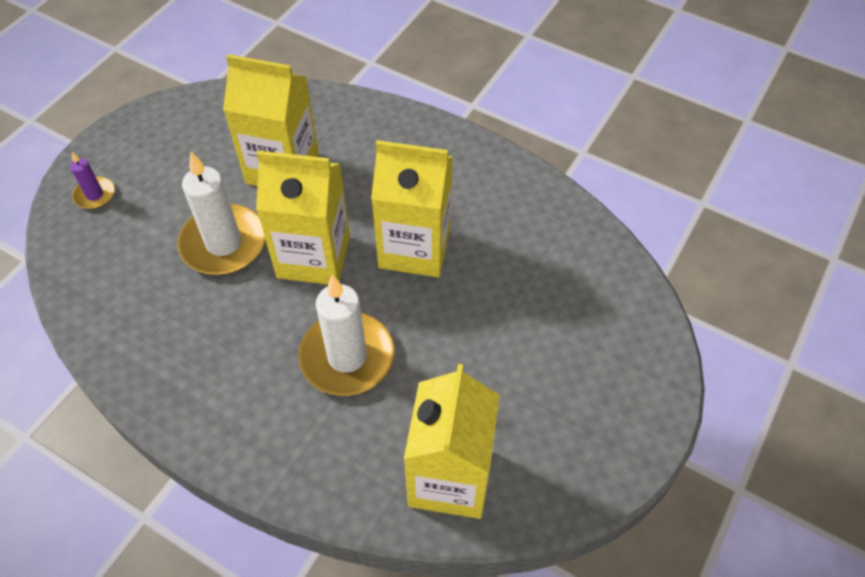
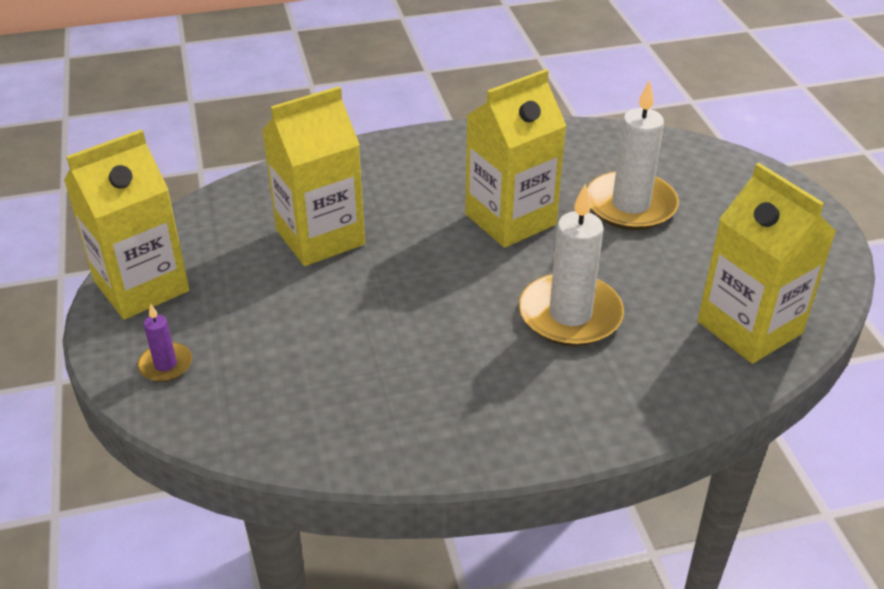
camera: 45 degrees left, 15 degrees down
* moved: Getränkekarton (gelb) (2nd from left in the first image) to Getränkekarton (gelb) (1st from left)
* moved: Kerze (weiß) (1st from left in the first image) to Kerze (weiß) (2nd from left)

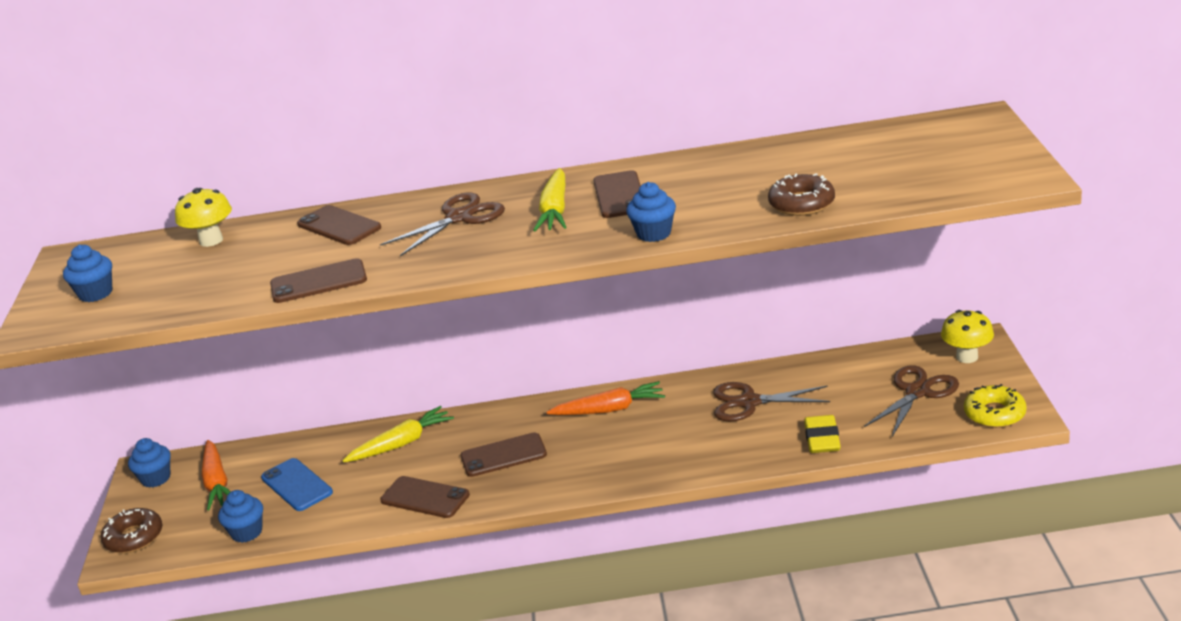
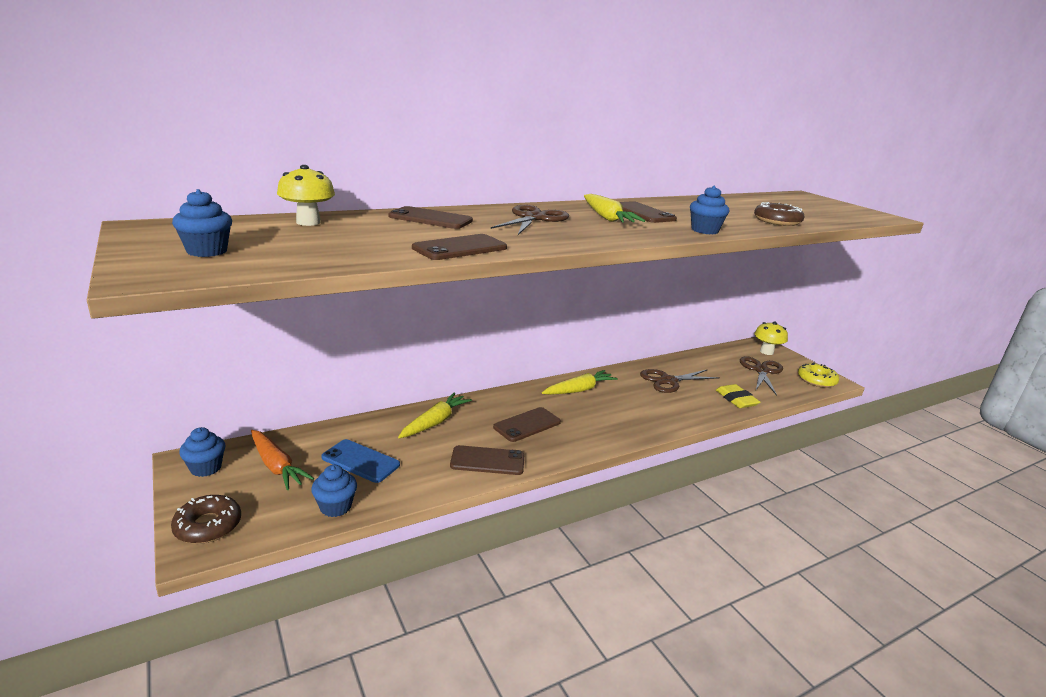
camera: 30 degrees left, 5 degrees down
* recoloured: Karotte (orange) (2nd from left) to Karotte (gelb) (2nd from left)

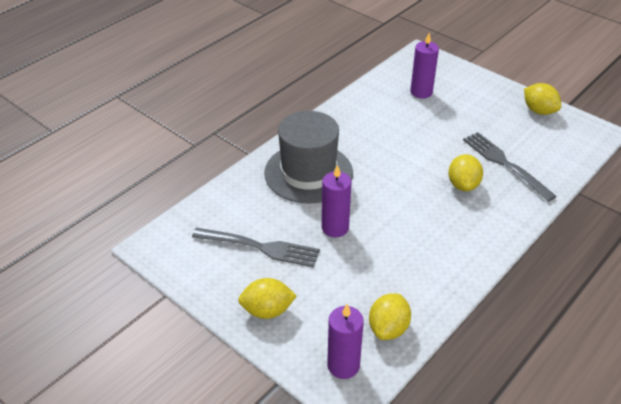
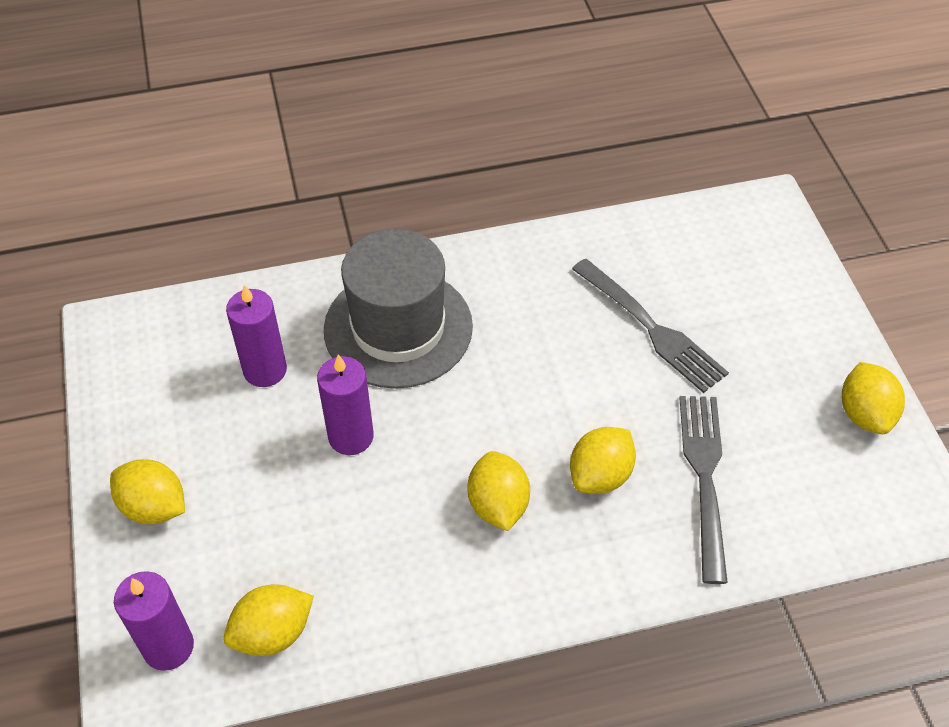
camera: 35 degrees right, 10 degrees up
* moved: Kerze (lila) (3rd from left in the first image) to Kerze (lila) (2nd from left)
* moved: Gabel (grau) (1st from left)
* added: Zitrone (gelb) (3rd from left)

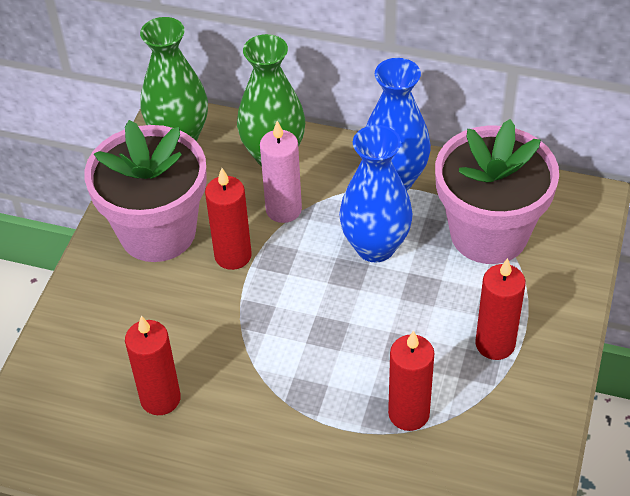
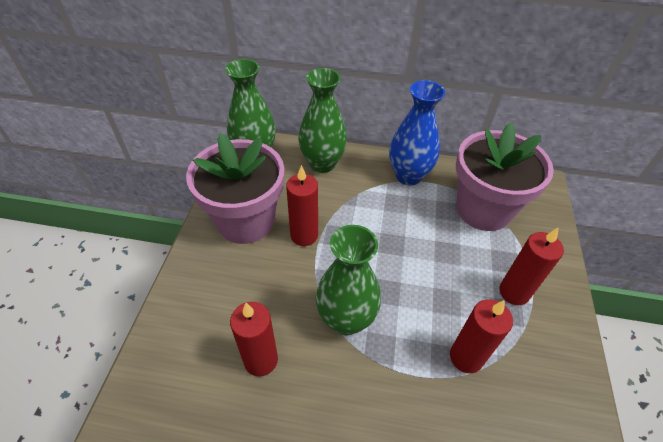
camera: 10 degrees left, 0 degrees up
* removed: Kerze (rosa)
* removed: Vase (blau) (1st from left)
* added: Vase (grün) (3rd from left)

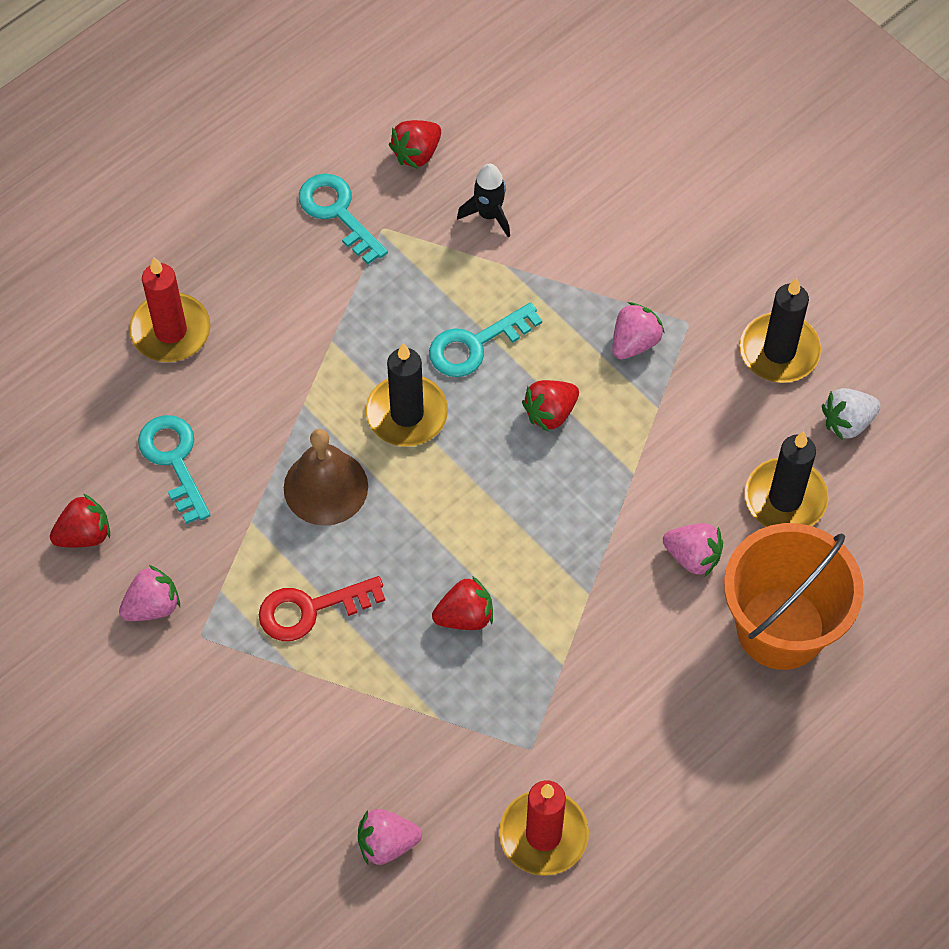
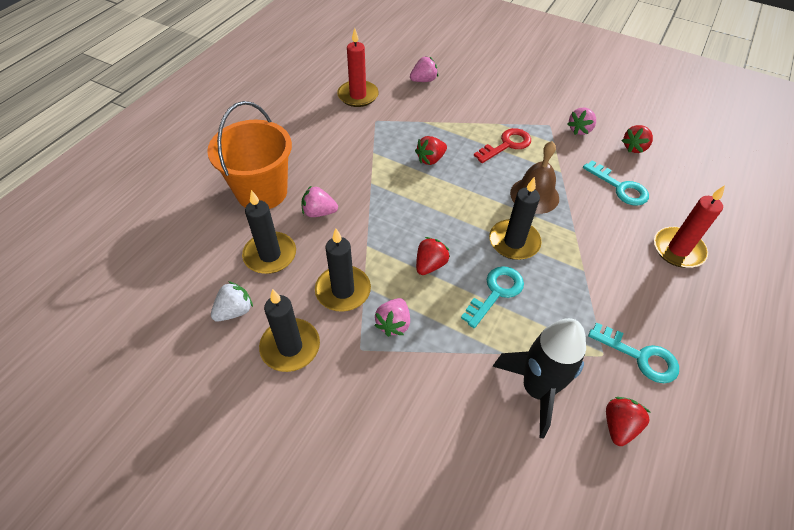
camera: 160 degrees right, 10 degrees down
* resized: Rakete (schwarz) x1.90
* added: Kerze (schwarz) (3rd from left)

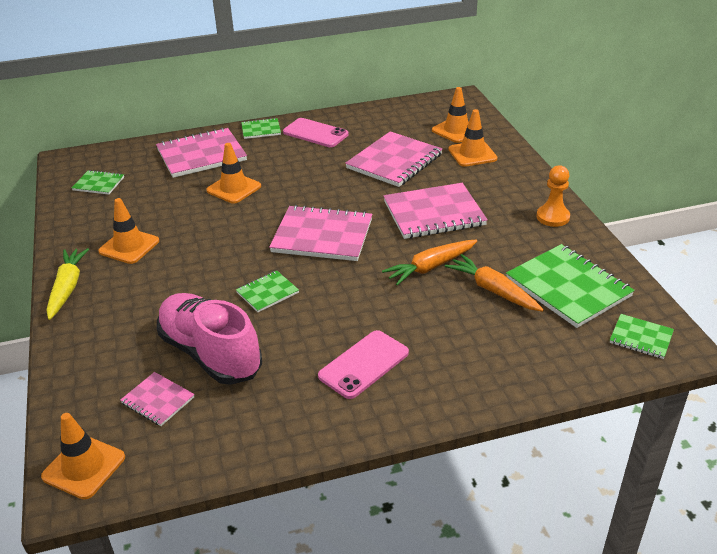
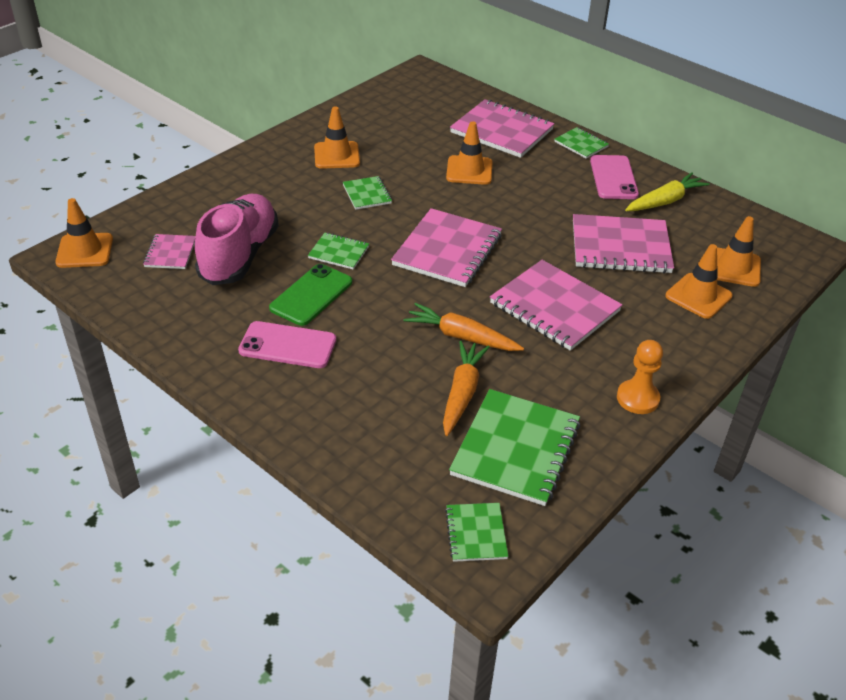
camera: 55 degrees right, 5 degrees up
* moved: Notizbuch (grün) (1st from left in the first image) to Notizbuch (grün) (2nd from left)
* turned: Notizbuch (rosa) (3rd from left in the first image) 45 degrees clockwise
* moved: Karotte (gelb)
* added: Handy (grün)

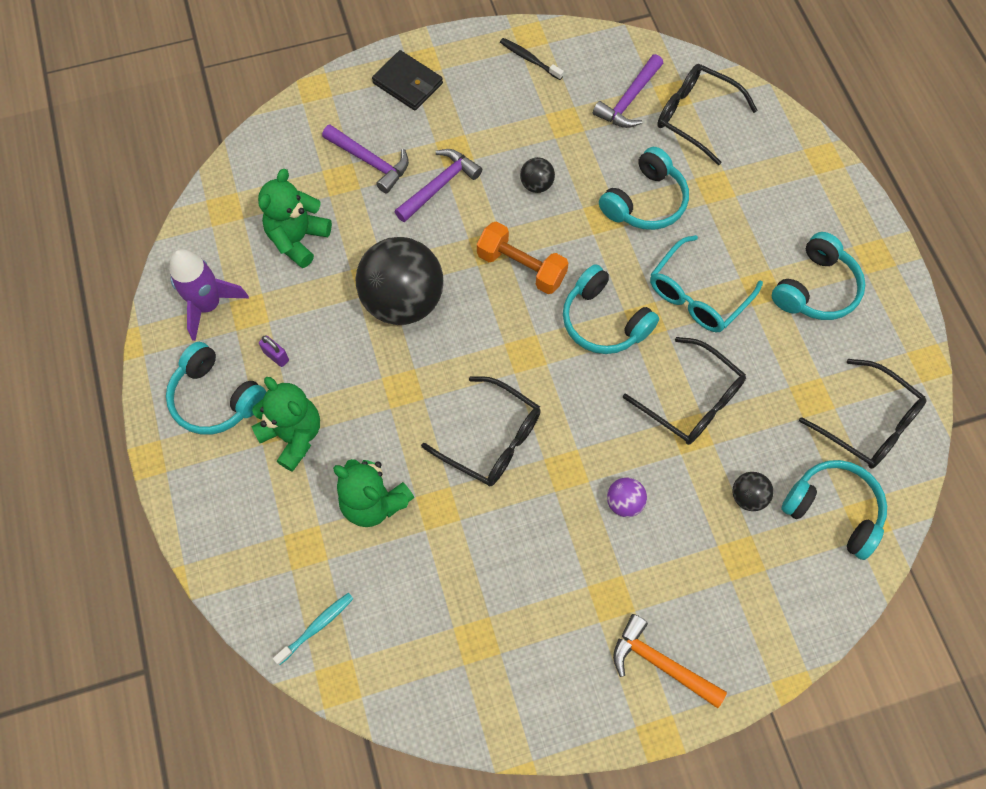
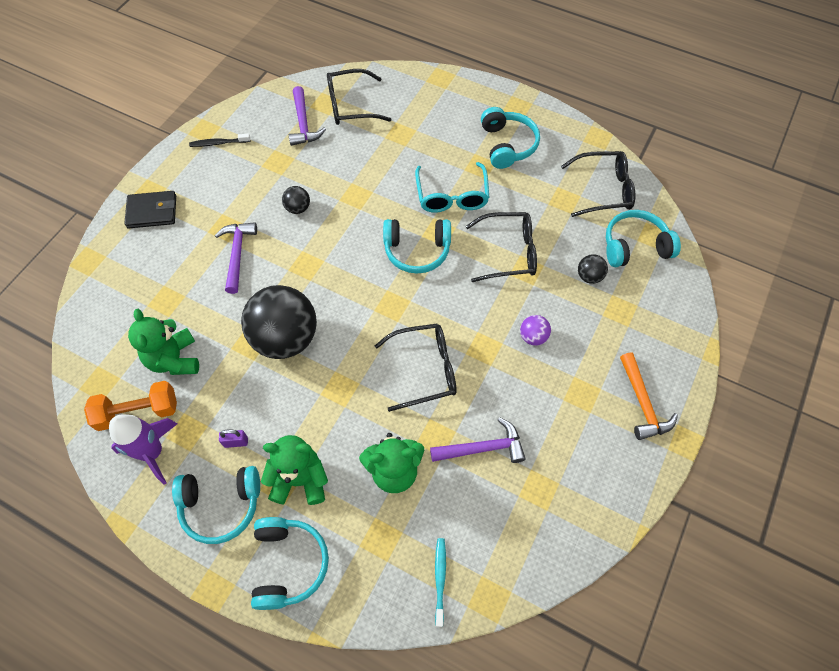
camera: 45 degrees left, 5 degrees down
* moved: Hammer (lila) (1st from left in the first image) to Hammer (lila) (3rd from left)
* moved: Kopfhörer (türkis) (3rd from left in the first image) to Kopfhörer (türkis) (2nd from left)
* moved: Hantel (orange)
* turned: Hammer (orange) 90 degrees counterclockwise

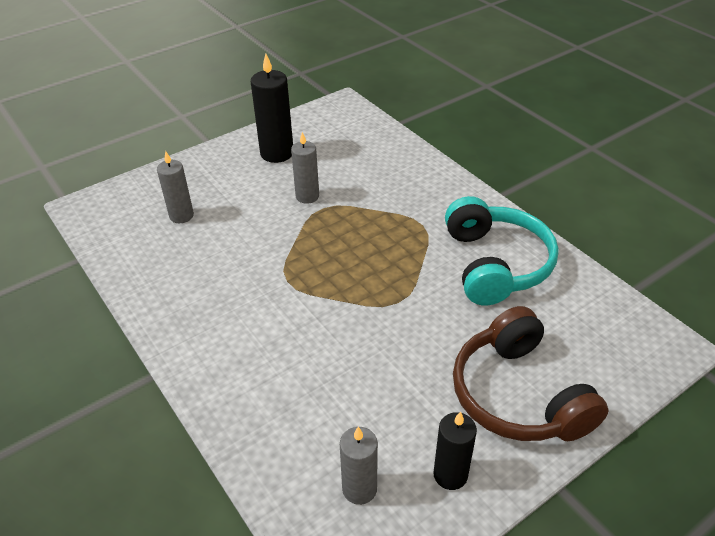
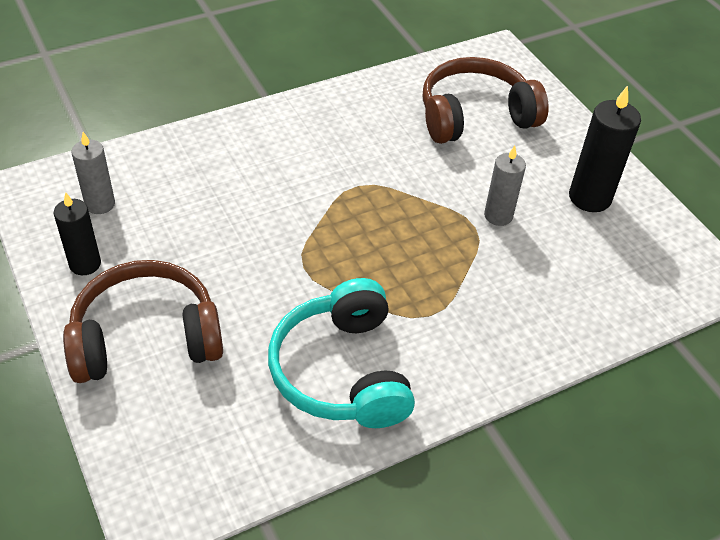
camera: 95 degrees right, 5 degrees up
* replaced: Kerze (grau) (1st from left) to Kopfhörer (braun) (2nd from left)
* turned: Kopfhörer (türkis) 75 degrees clockwise

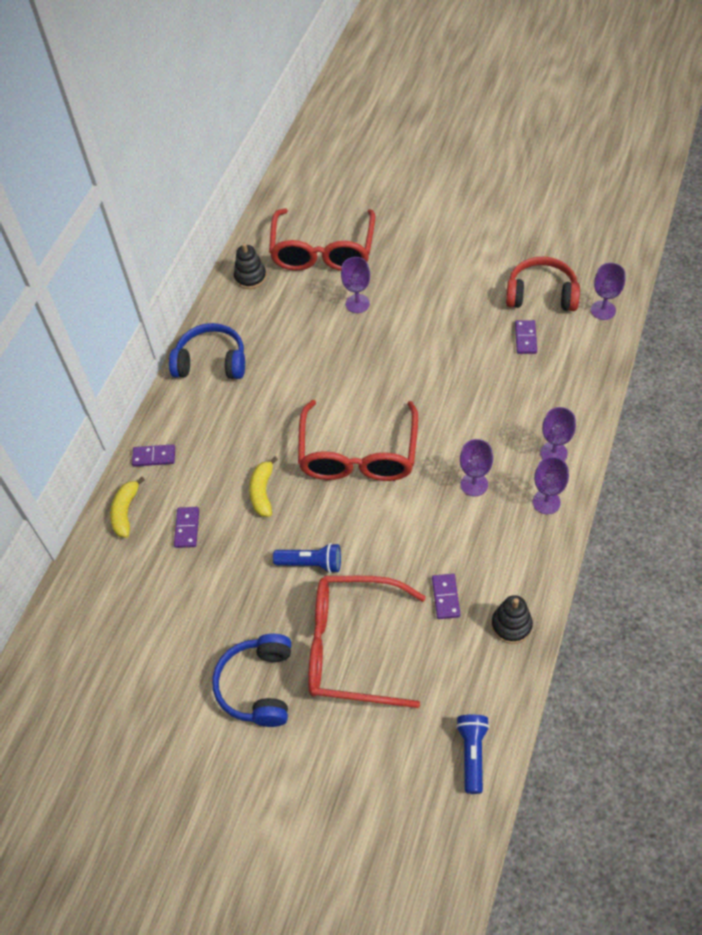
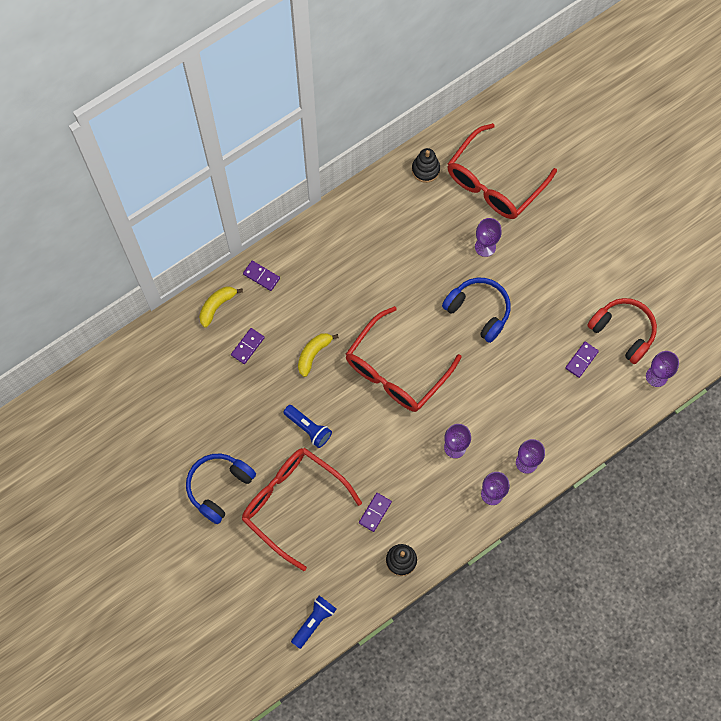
camera: 30 degrees right, 15 degrees up
* moved: Kopfhörer (blau) (1st from left in the first image) to Kopfhörer (blau) (2nd from left)

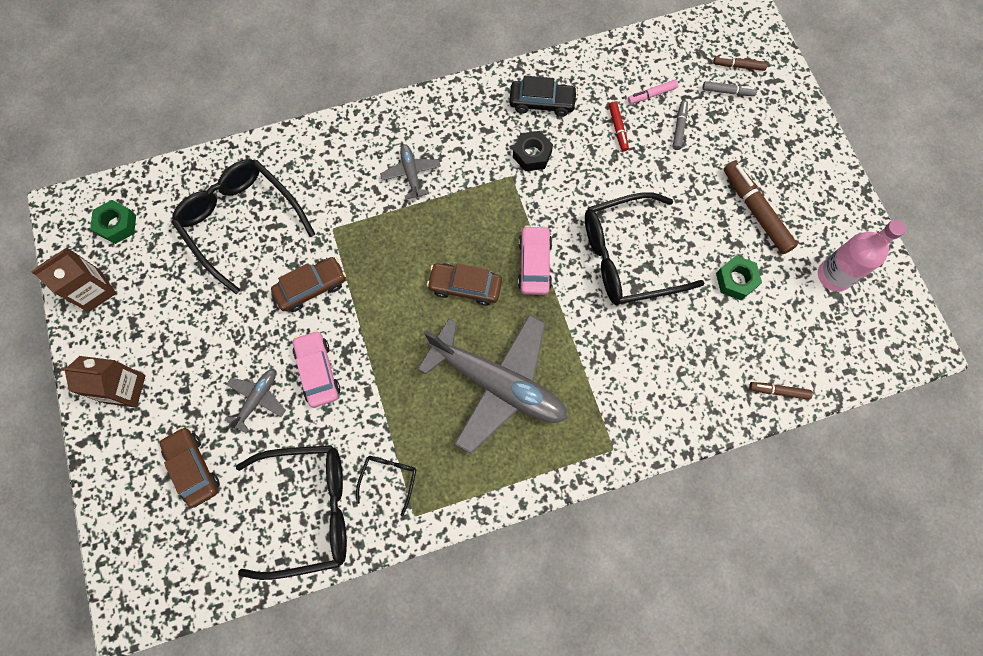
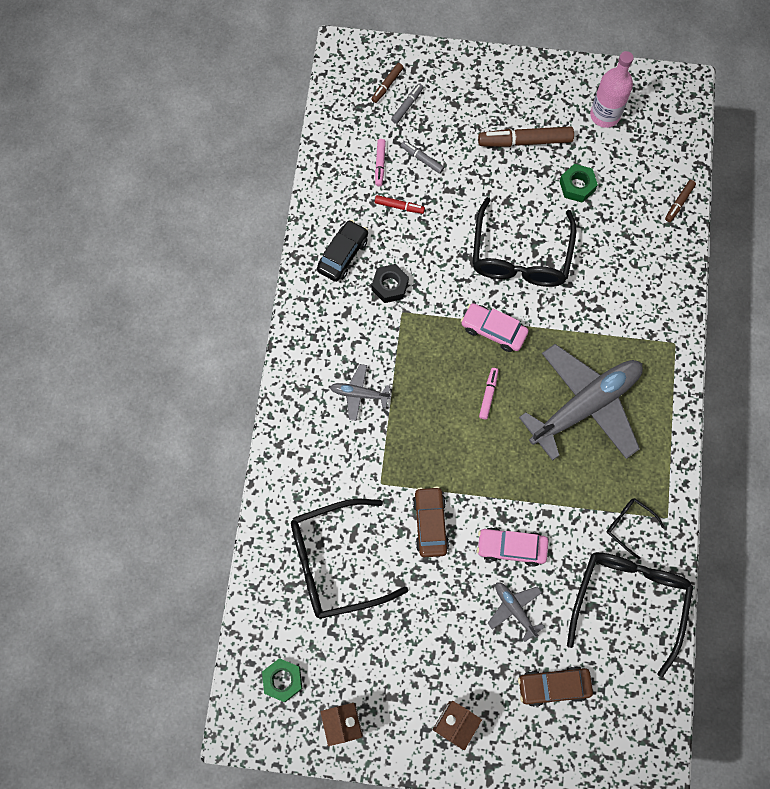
camera: 65 degrees left, 0 degrees up
* replaced: Auto (braun) (3rd from left) to Filzstift (rosa) (2nd from left)

